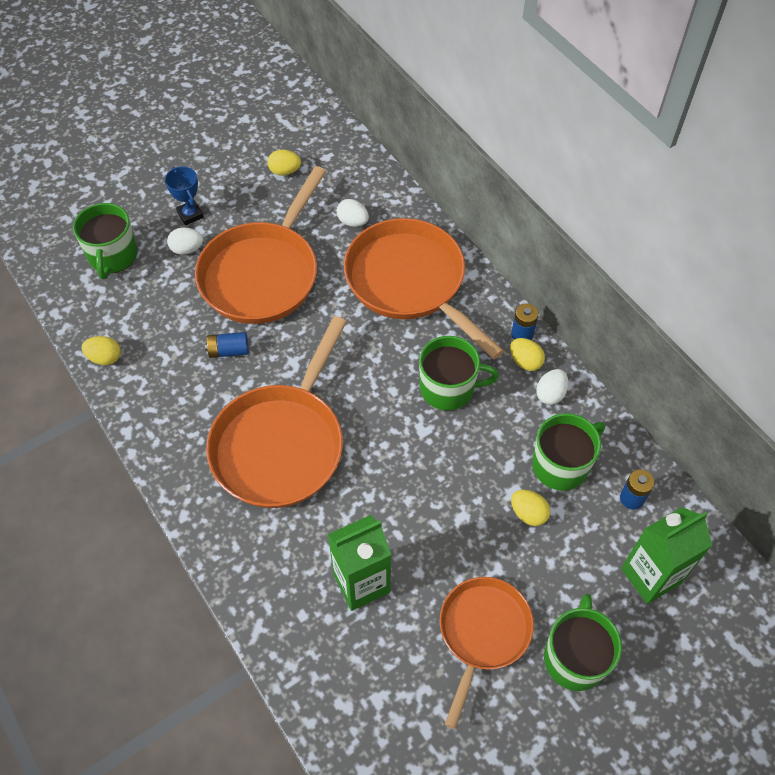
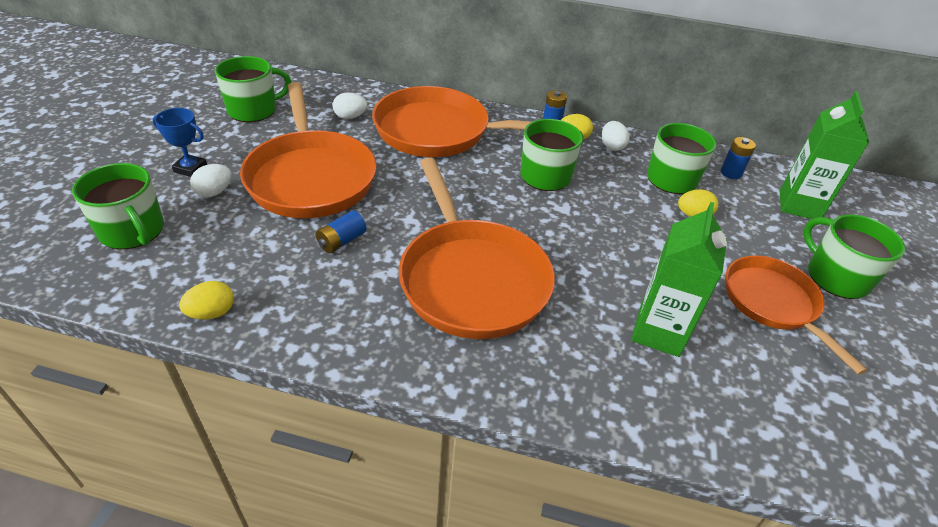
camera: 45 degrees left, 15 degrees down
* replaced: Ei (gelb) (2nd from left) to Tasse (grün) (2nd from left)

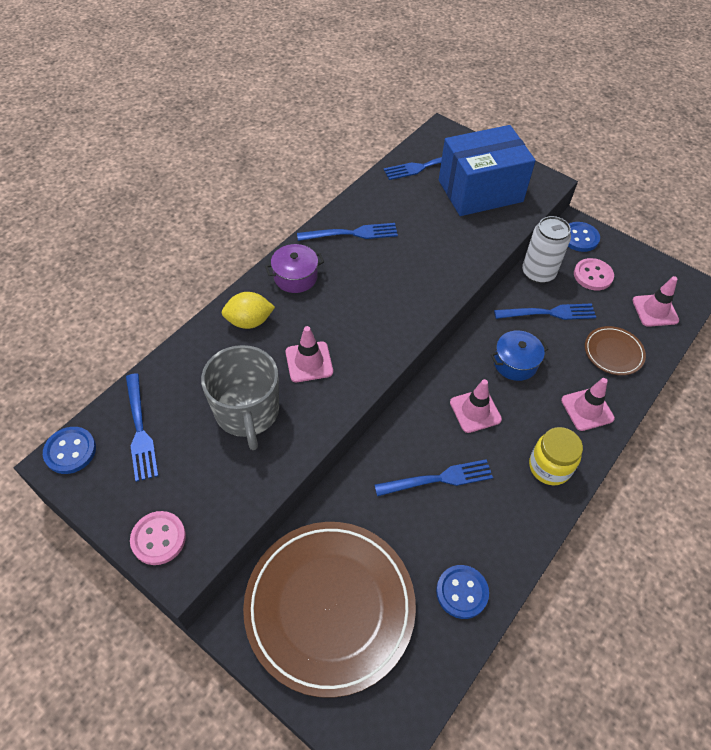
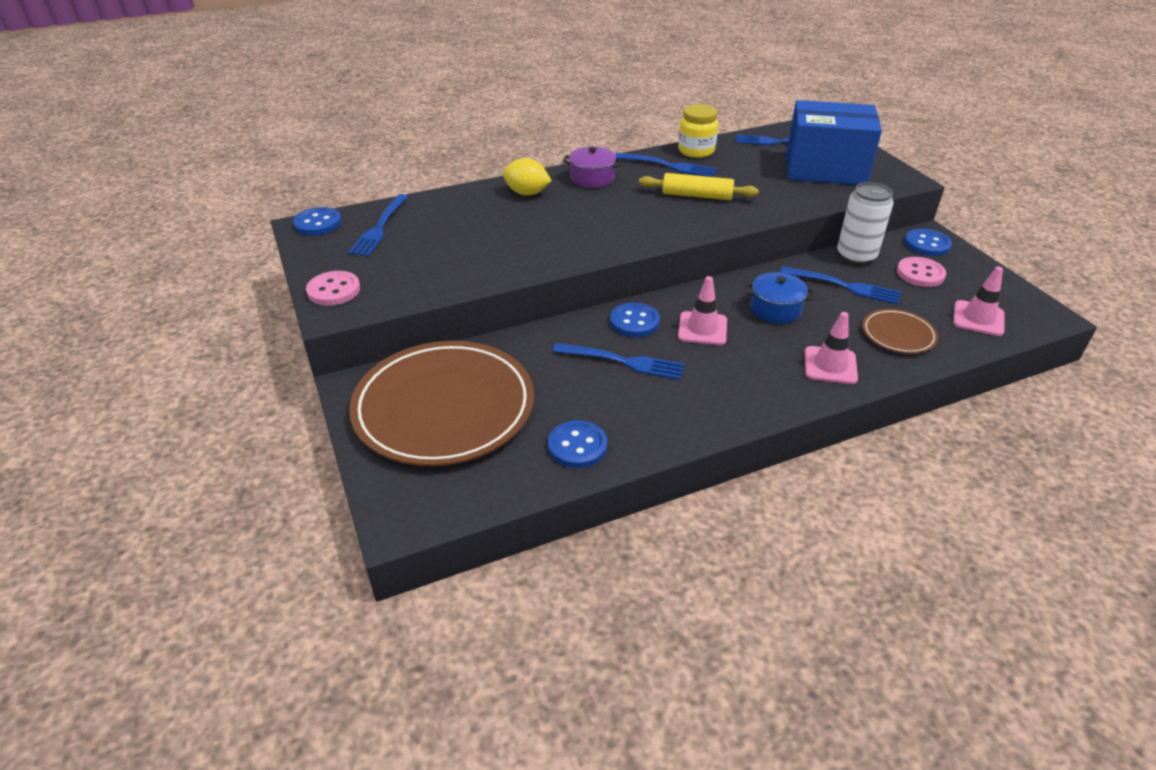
camera: 30 degrees right, 15 degrees down
* removed: Leitkegel (rosa) (1st from left)
* removed: Tasse (grau)
* moved: Einmachglas (gelb)
* added: Nudelholz (gelb)
* added: Knopf (blau) (3rd from left)

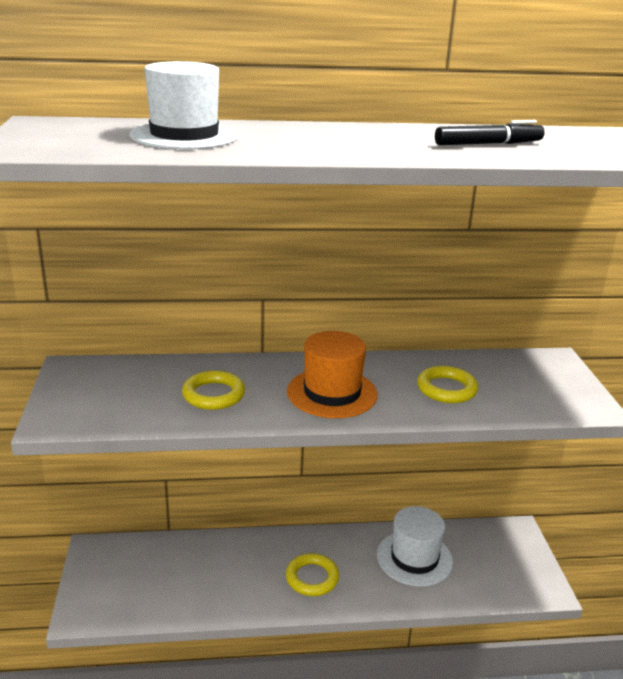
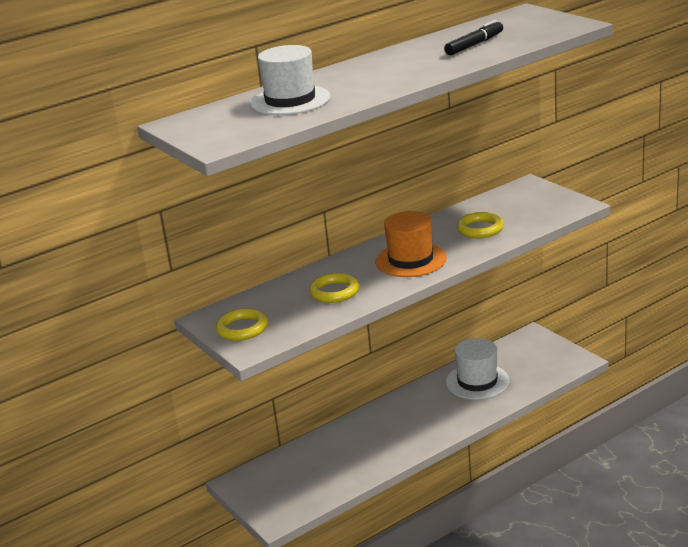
camera: 25 degrees left, 0 degrees up
* moved: Ring (gelb) (2nd from left in the first image) to Ring (gelb) (1st from left)

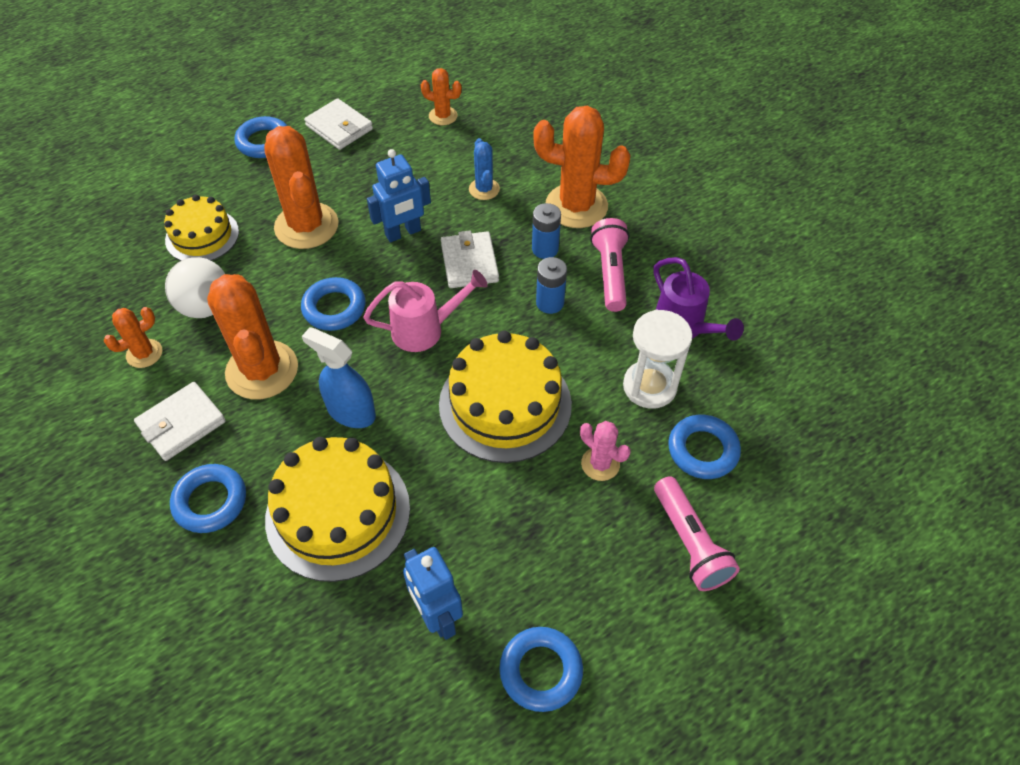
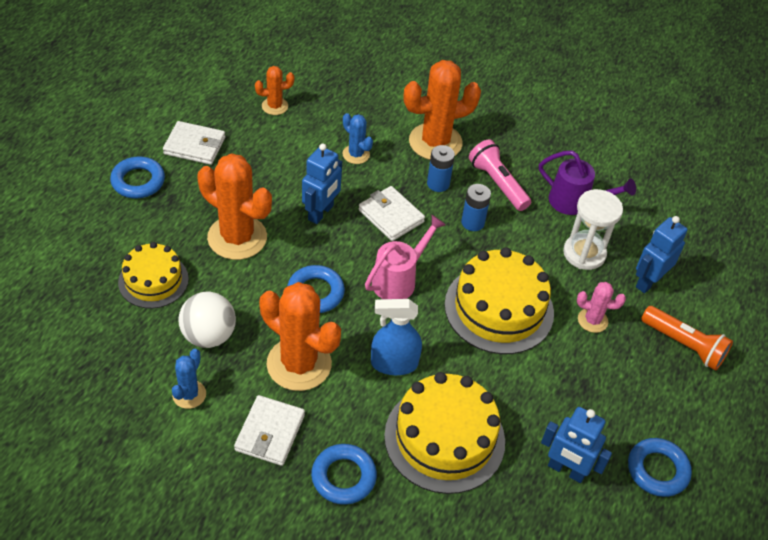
camera: 35 degrees left, 5 degrees down
* recoloured: Kaktus (orange) (1st from left) to Kaktus (blau) (1st from left)
* replaced: Ring (blau) (5th from left) to Roboter (blau) (3rd from left)
* recoloured: Taschenlampe (rosa) (2nd from left) to Taschenlampe (orange)

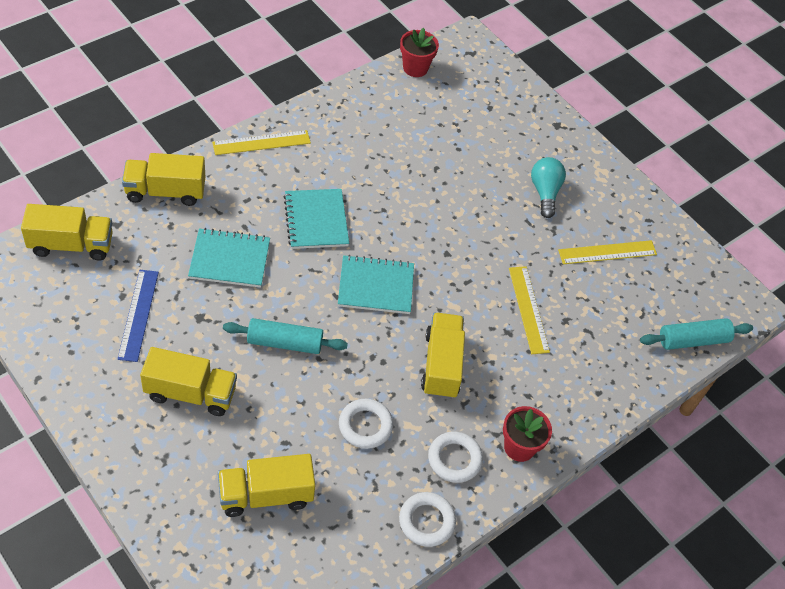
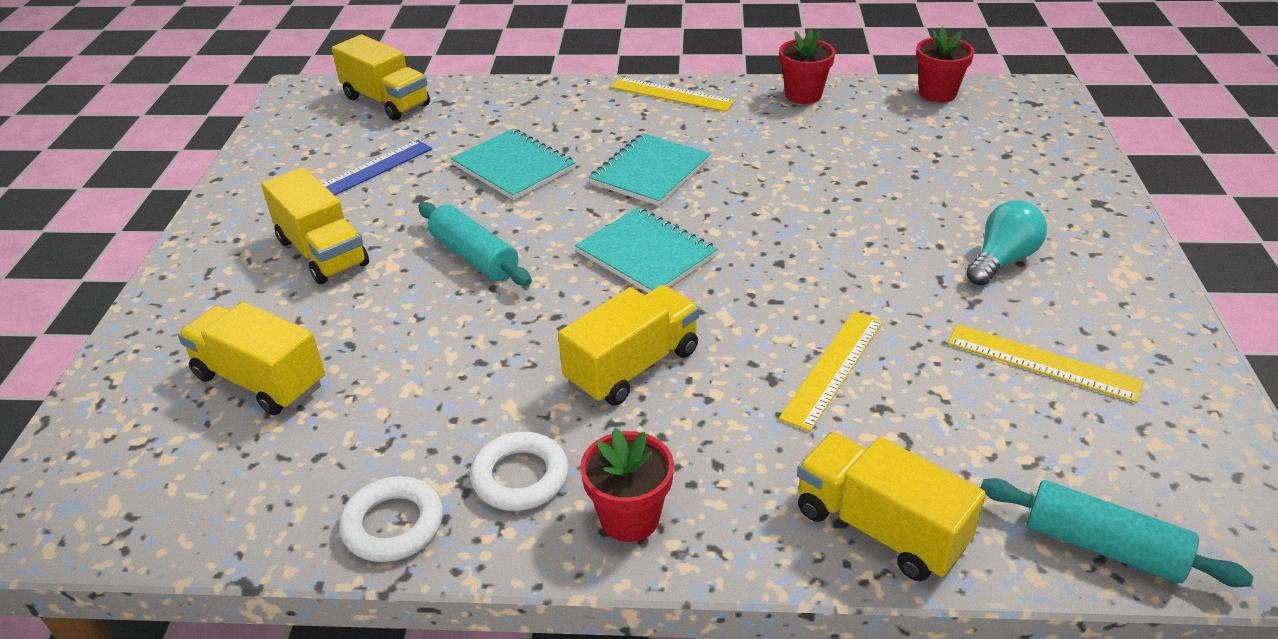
camera: 50 degrees right, 15 degrees down
* moved: Lastwagen (gelb) (2nd from left in the first image) to Lastwagen (gelb) (5th from left)
* removed: Ring (weiß) (1st from left)
* added: Blumentopf (rot) (2nd from left)

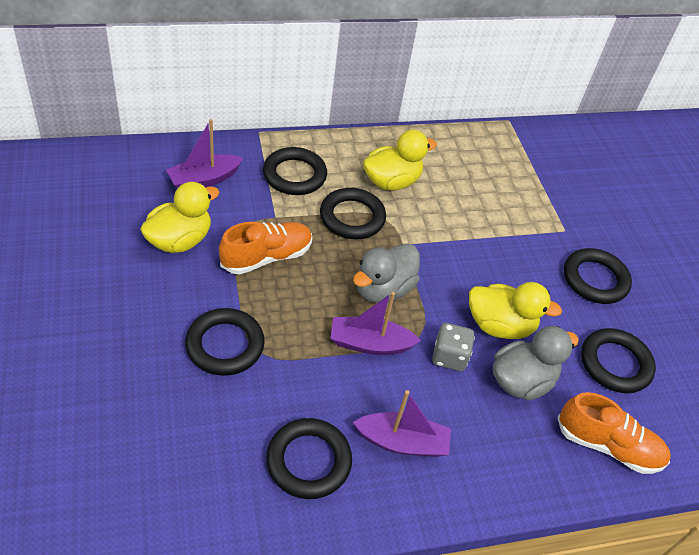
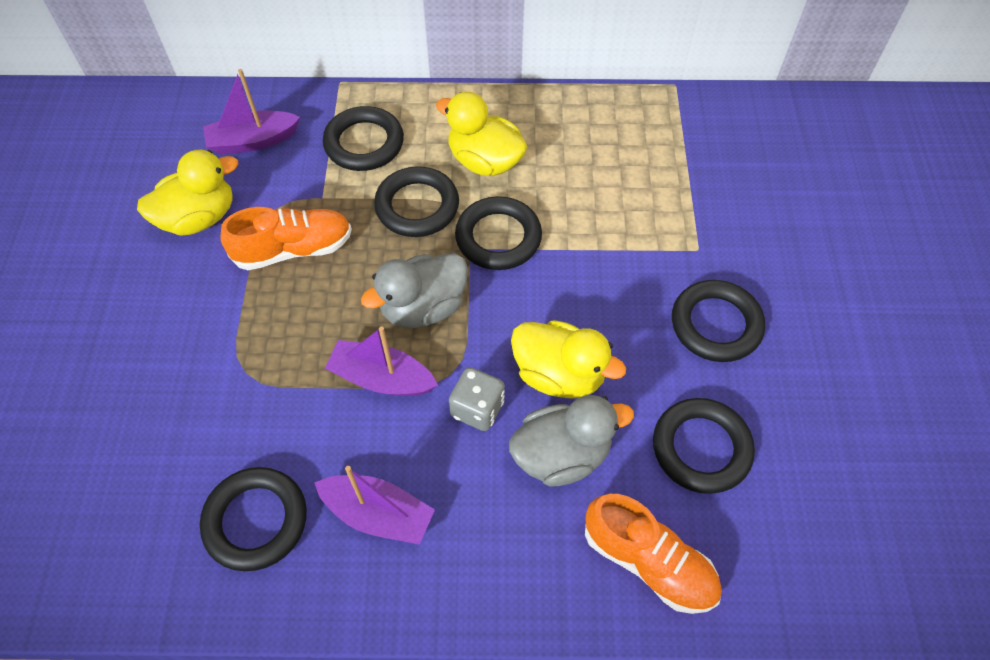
camera: 20 degrees right, 10 degrees up
* turned: Ente (gelb) (2nd from left) 135 degrees counterclockwise
* moved: Ring (schwarz) (1st from left in the first image) to Ring (schwarz) (4th from left)

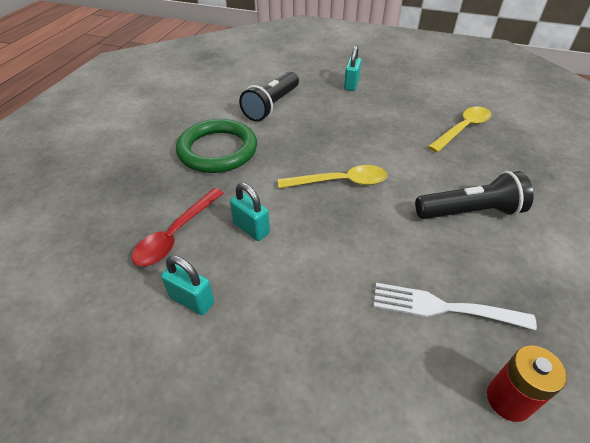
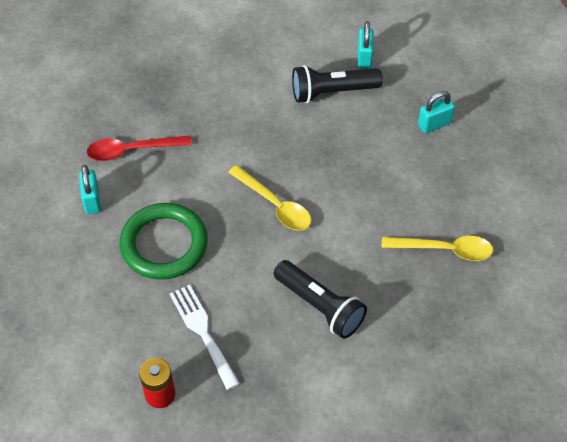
camera: 50 degrees right, 10 degrees up
* moved: Ring (grün)
* moved: Vorhängeschloss (türkis) (2nd from left)

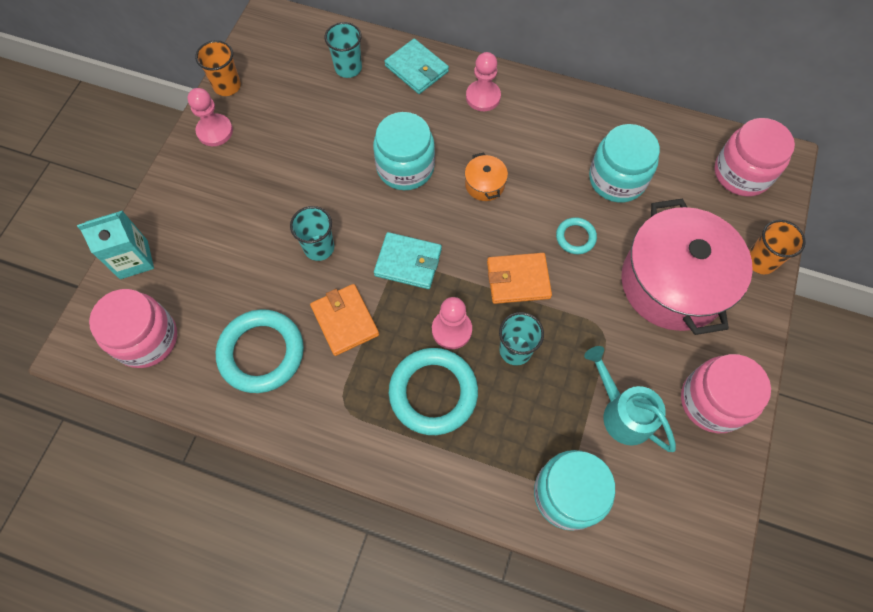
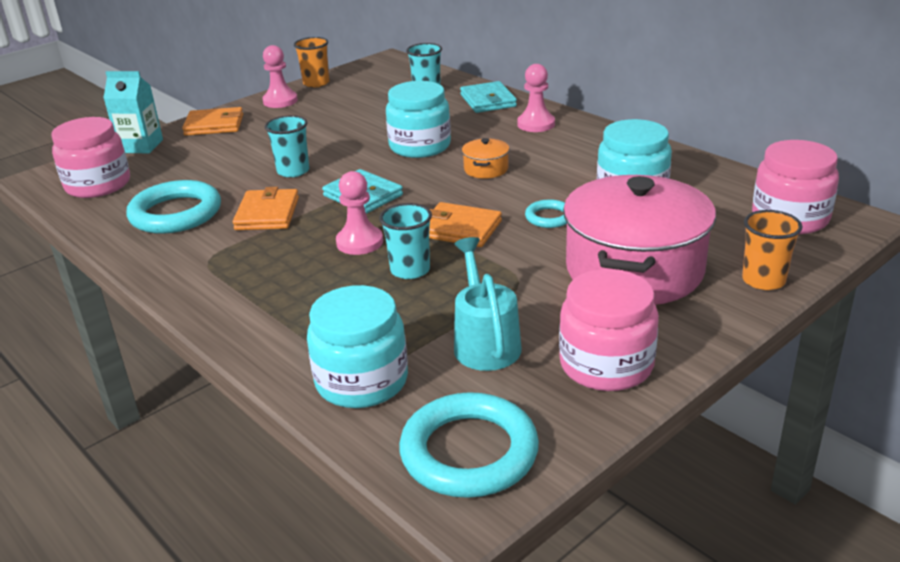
camera: 30 degrees right, 35 degrees down
* moved: Ring (türkis) (2nd from left)
* added: Geldbörse (orange) (1st from left)

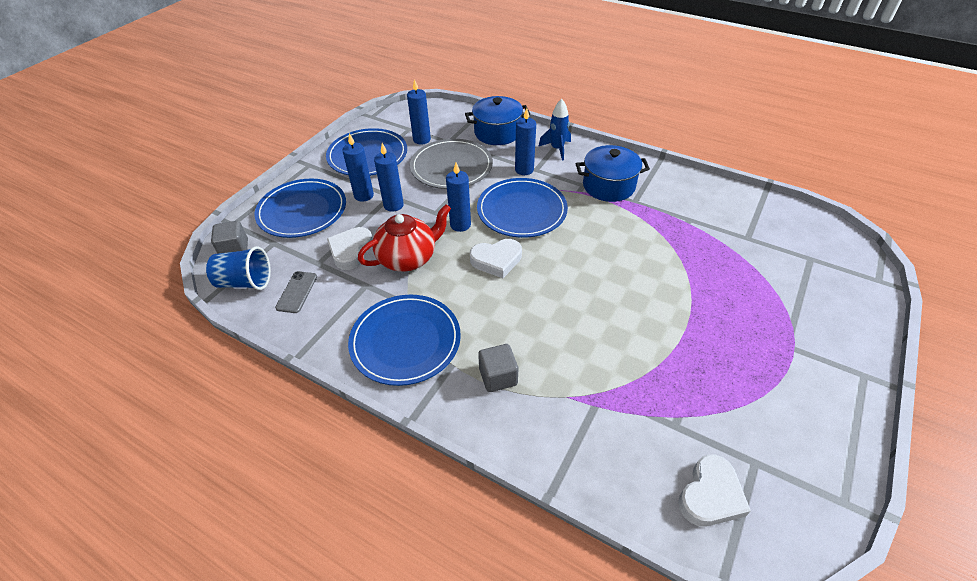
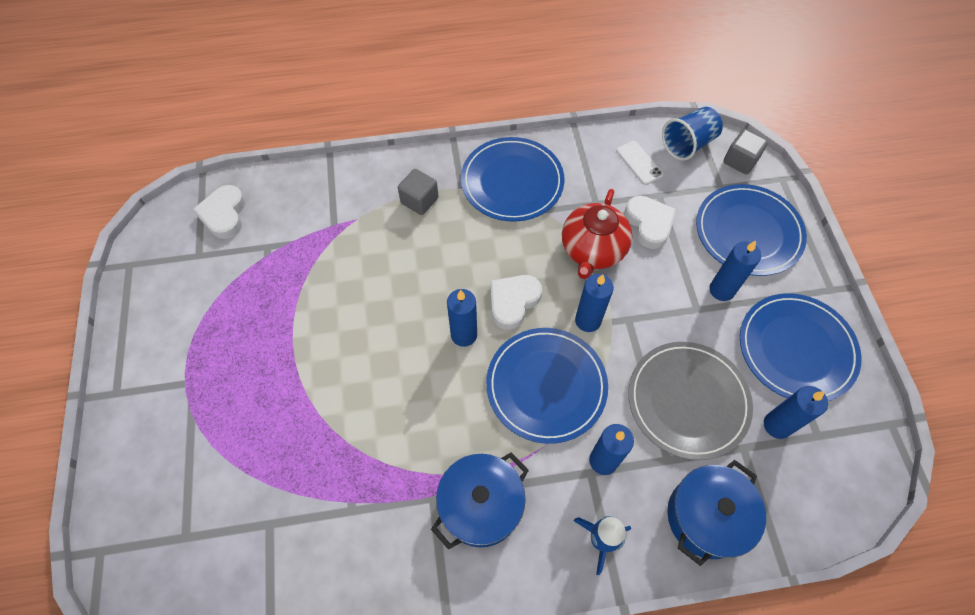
camera: 140 degrees right, 15 degrees up
* moved: Kerze (blau) (2nd from left in the first image) to Kerze (blau) (1st from left)
* recoloured: Handy (grau) to Handy (weiß)

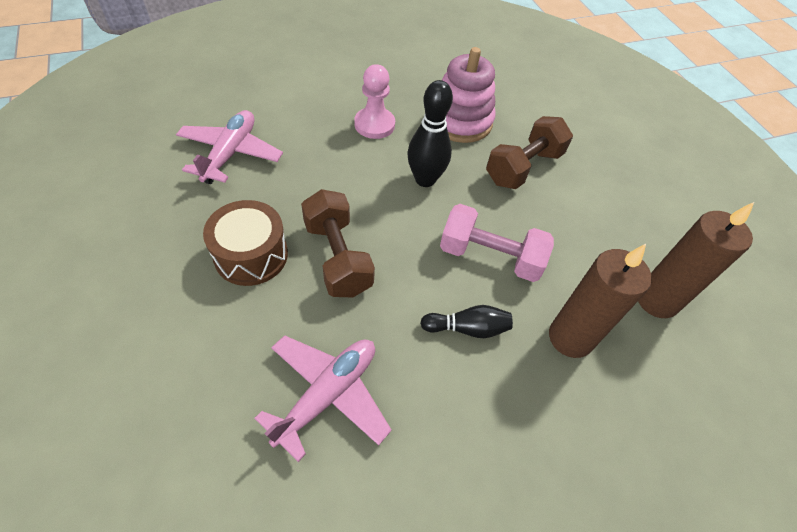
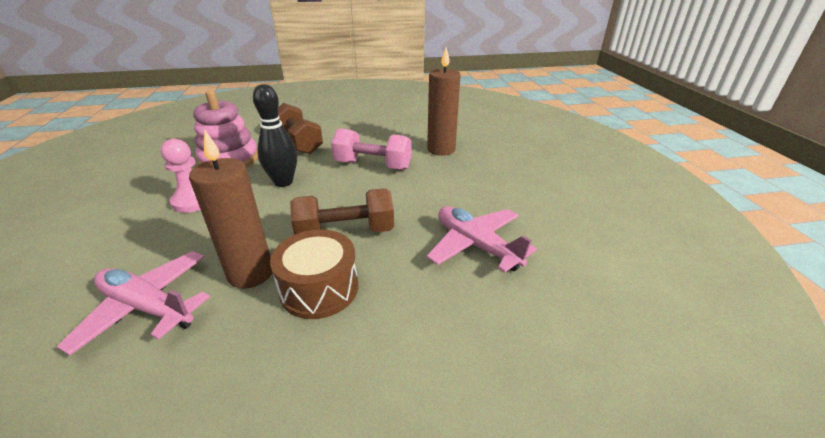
camera: 75 degrees left, 20 degrees down
* moved: Kerze (braun) (2nd from left in the first image) to Kerze (braun) (1st from left)
* turned: Hantel (rosa) 75 degrees clockwise
* removed: Bowlingkegel (schwarz) (2nd from left)

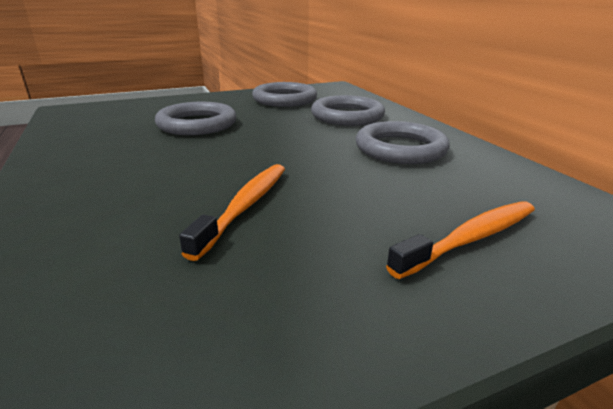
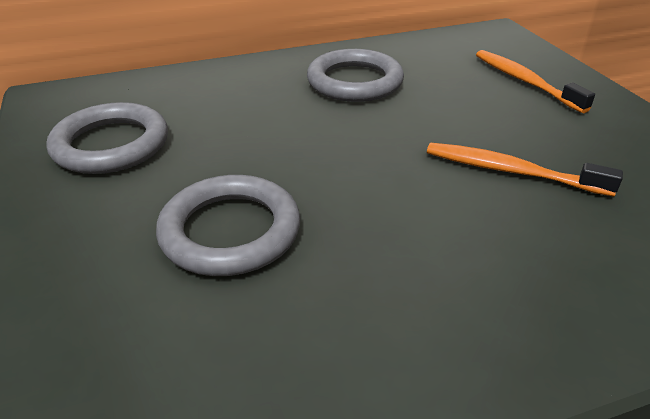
camera: 85 degrees left, 10 degrees up
* removed: Ring (grau) (3rd from left)

